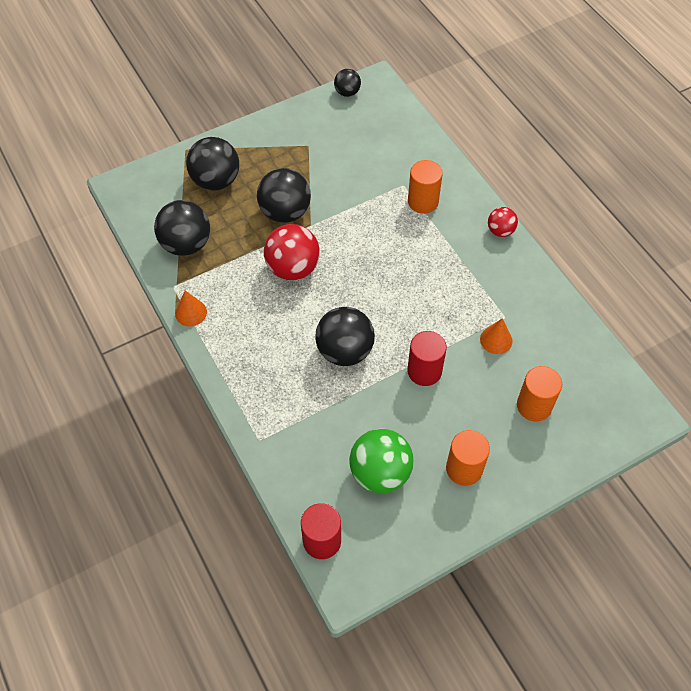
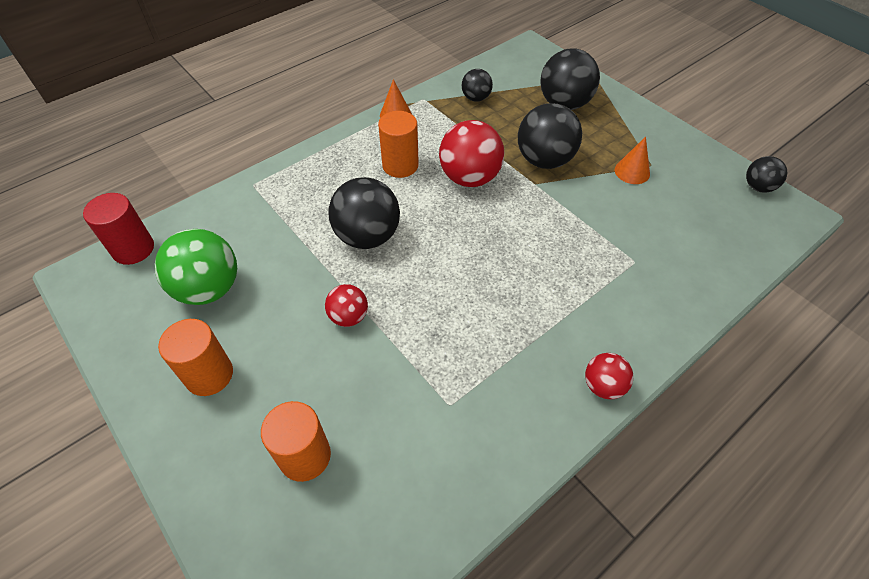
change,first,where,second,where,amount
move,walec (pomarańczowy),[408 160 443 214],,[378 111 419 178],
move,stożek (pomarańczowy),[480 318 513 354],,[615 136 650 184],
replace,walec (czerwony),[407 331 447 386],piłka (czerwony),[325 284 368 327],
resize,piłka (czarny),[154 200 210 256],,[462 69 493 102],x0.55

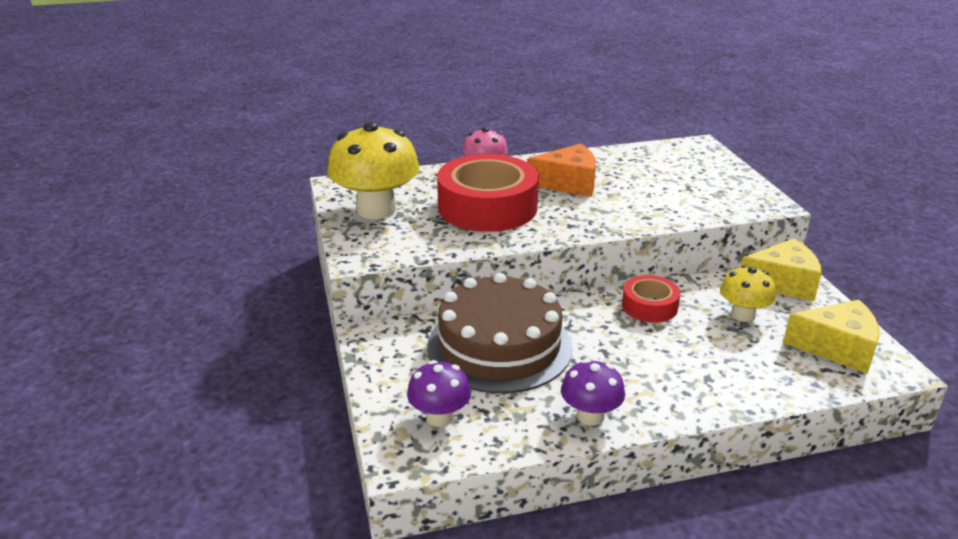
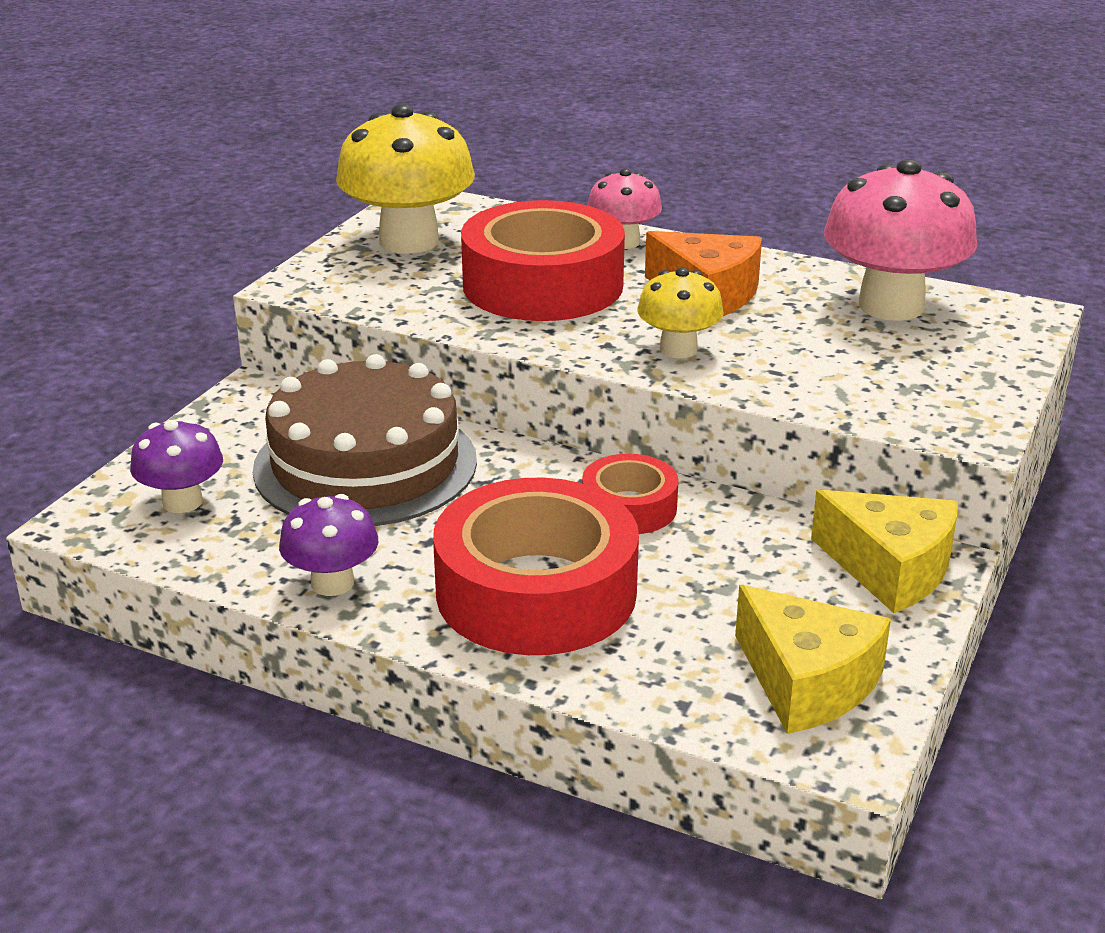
change,first,where,second,where,amount
insert,,,taśma klejąca (czerwony),[433 478 639 655],
insert,,,grzyb (różowy),[824 159 977 321],
move,grzyb (żółty),[720 265 776 322],,[637 268 724 358],

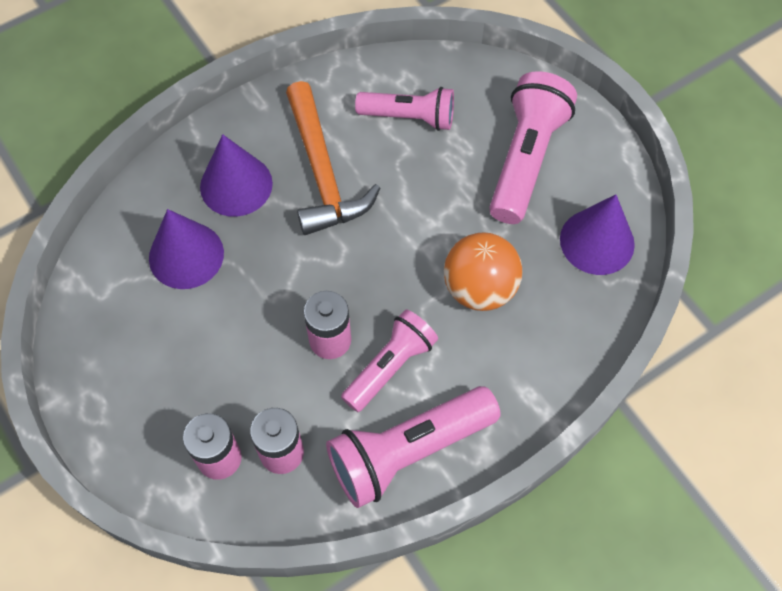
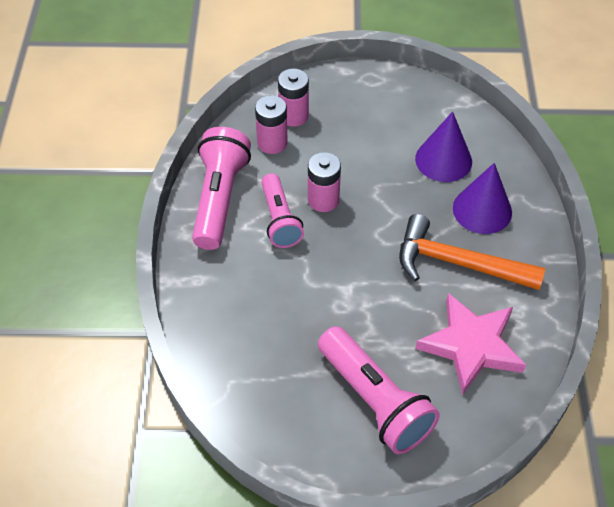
change,first,where,second,where,amount
delete,piłka (pomarańczowy),[444 232 522 311],,,
delete,stożek (fioletowy),[560 195 635 275],,,
replace,latarka (różowy),[355 87 454 131],gwiazda (różowy),[416 293 526 395],

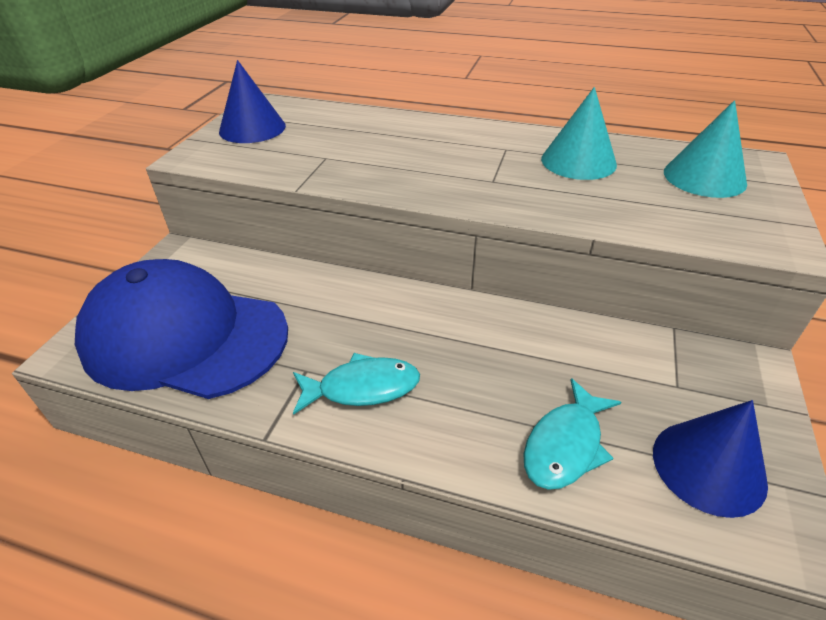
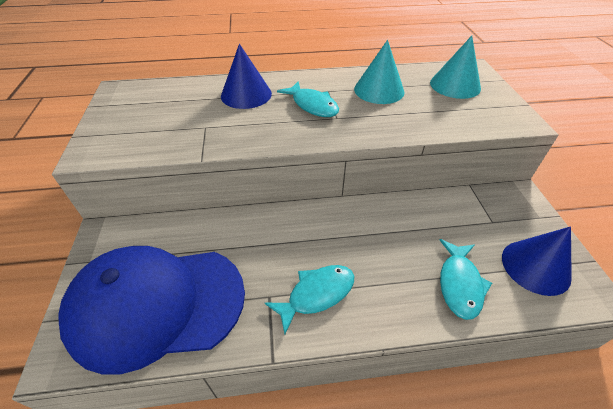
change,first,where,second,where,amount
insert,,,ryba (turkusowy),[277 81 339 117],
move,stożek (niebieski),[219 60 286 143],,[221 44 272 109],

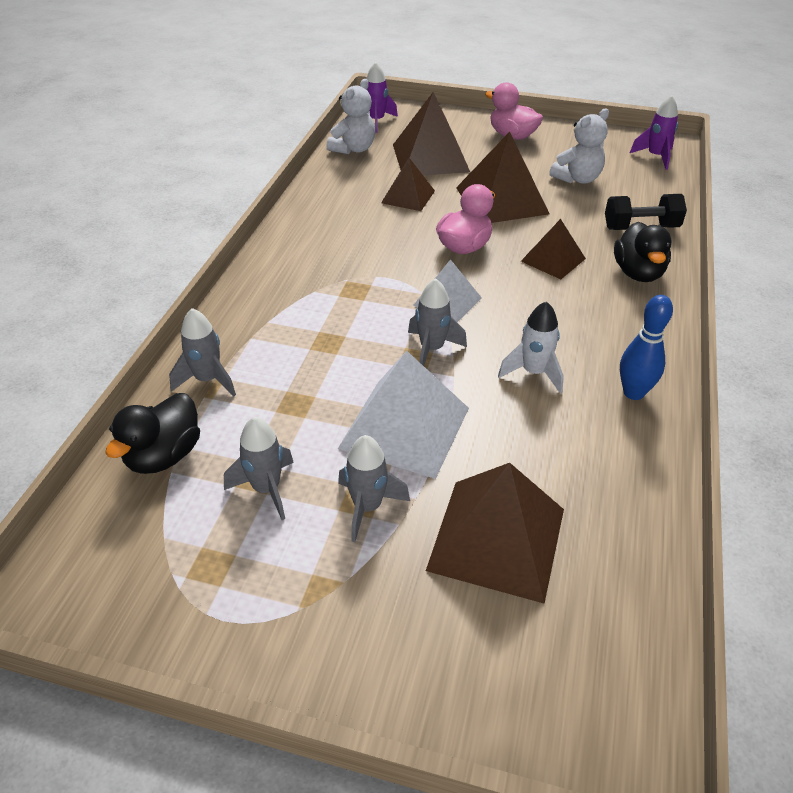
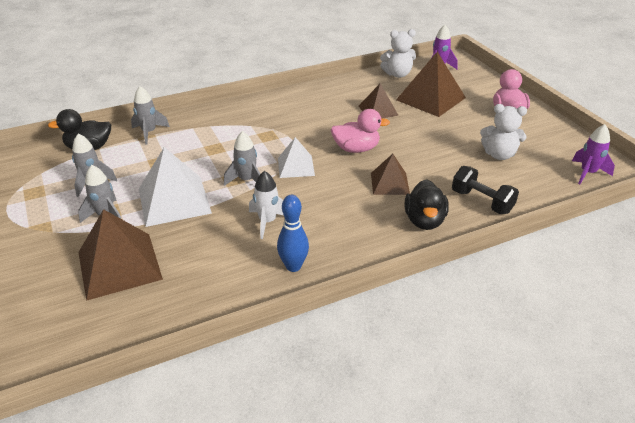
change,first,where,second,where,amount
delete,piramida (brązowy),[456 132 550 223],,,
rotate,kaczka (czarny),[614 222 672 282],,[405 179 449 230],45 degrees counterclockwise

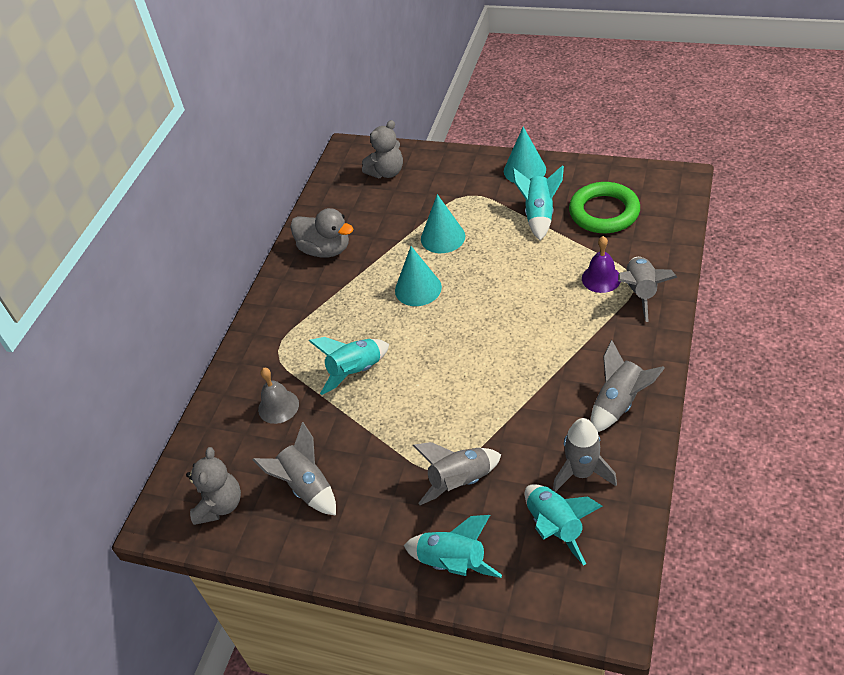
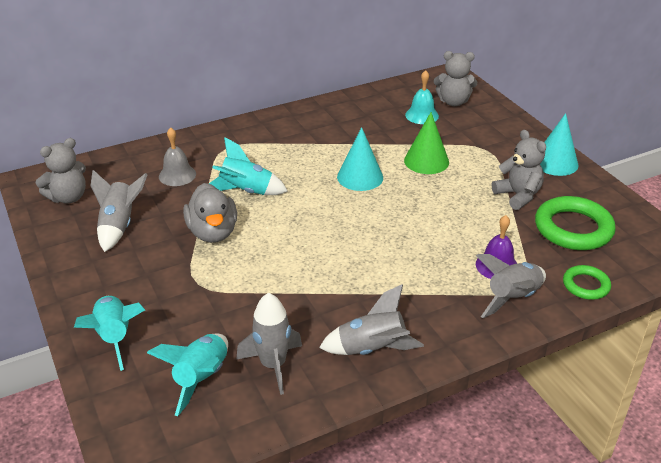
change,first,where,second,where,amount
delete,rakieta (szary),[413 442 501 505],,,
insert,,,dzwonek (turkusowy),[405 70 439 124],
insert,,,pierścień (zielony),[563 265 611 300],
move,kaczka (szary),[290 208 354 258],,[183 183 237 243],
replace,rakieta (turkusowy),[512 165 564 241],miś (szary),[492 130 546 210],
recolor,stożek (turkusowy),[421 194 465 253],stożek (zielony),[404 112 449 174],

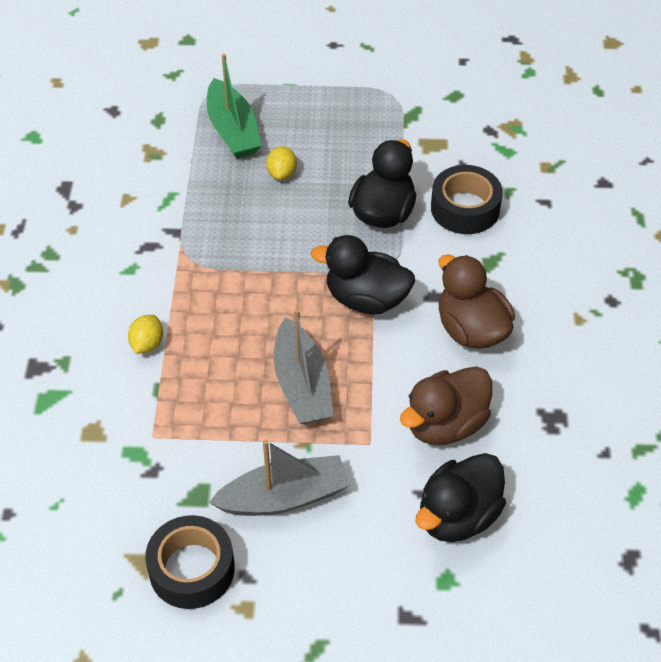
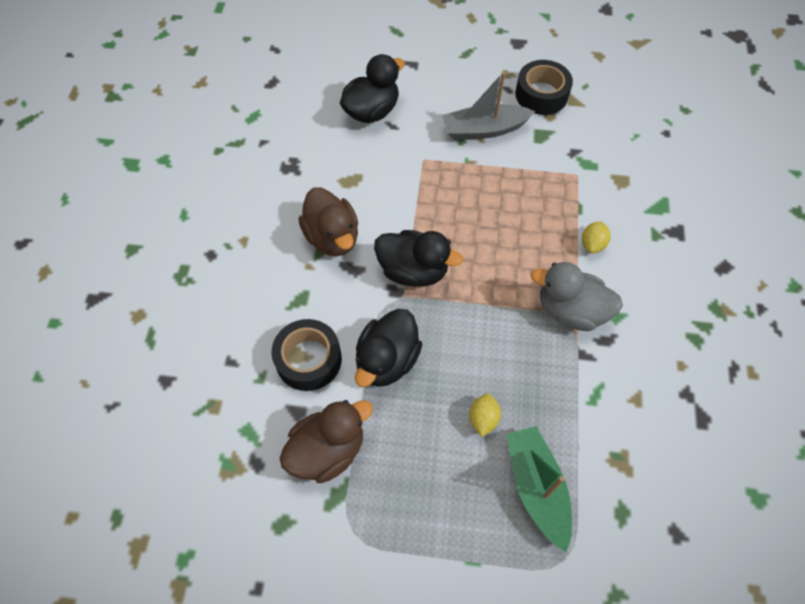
change,first,where,second,where,amount
delete,łódka (szary),[274 309 334 424],,,
insert,,,kaczka (szary),[531 262 623 331],
move,kaczka (brązowy),[400 366 492 445],,[280 400 373 483],

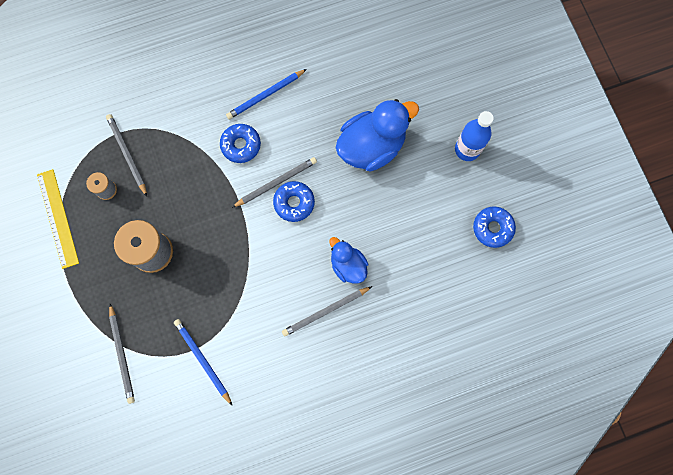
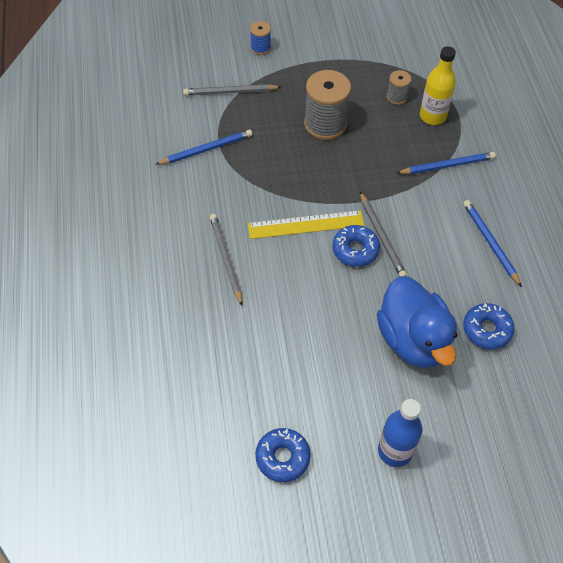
change,first,where,second,where,amount
delete,kaczka (niebieski),[329 237 368 283],,,
insert,,,szpulka (niebieski),[250 21 271 55],
insert,,,ołówek (niebieski),[397 152 496 174],
move,linijka (żółty),[37 169 79 269],,[248 210 364 239],
move,donut (niebieski),[220 124 261 163],,[463 303 514 349],
replace,ołówek (szary),[106 114 147 196],butelka (żółty),[420 46 456 125],

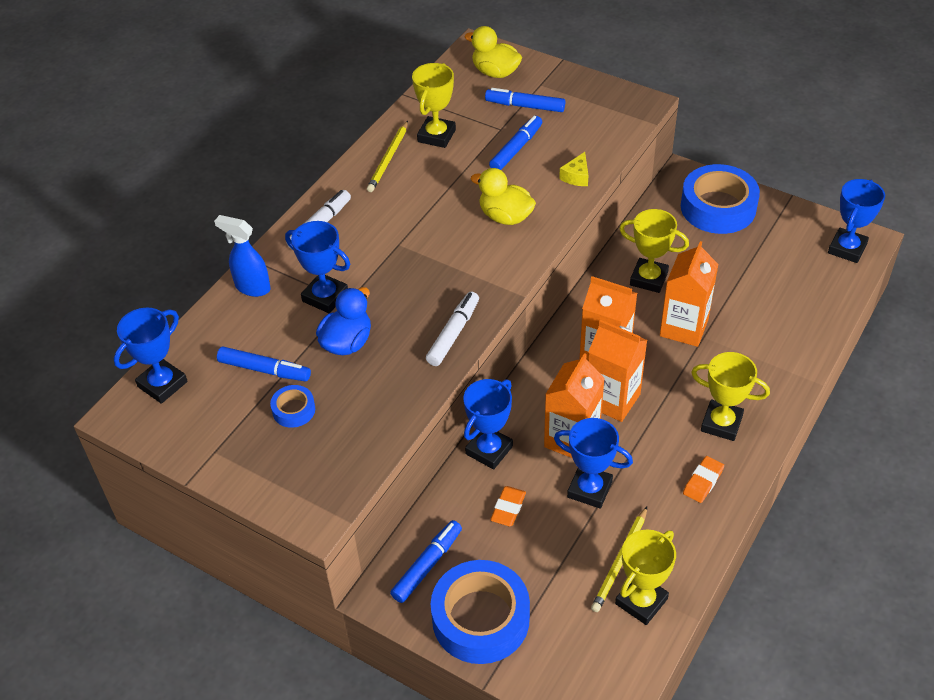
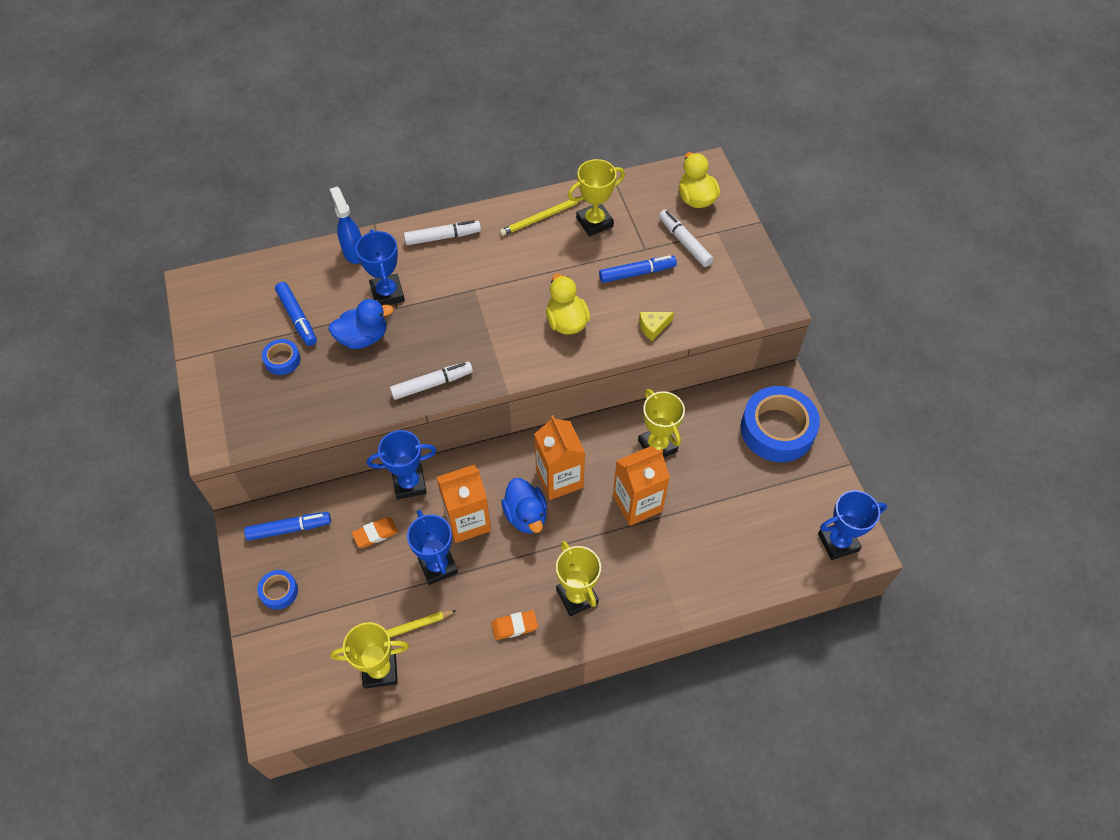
change,first,where,second,where,amount
delete,puchar (niebieski),[114 308 188 404],,,
replace,karton mleka (pomarańczowy),[588 320 647 422],kaczka (niebieski),[501 478 547 533],
recolor,flamaster (niebieski),[485 88 565 112],flamaster (biały),[659 210 713 267],
resize,taśma klejąca (niebieski),[431 560 530 664],,[257 570 298 610],x0.46

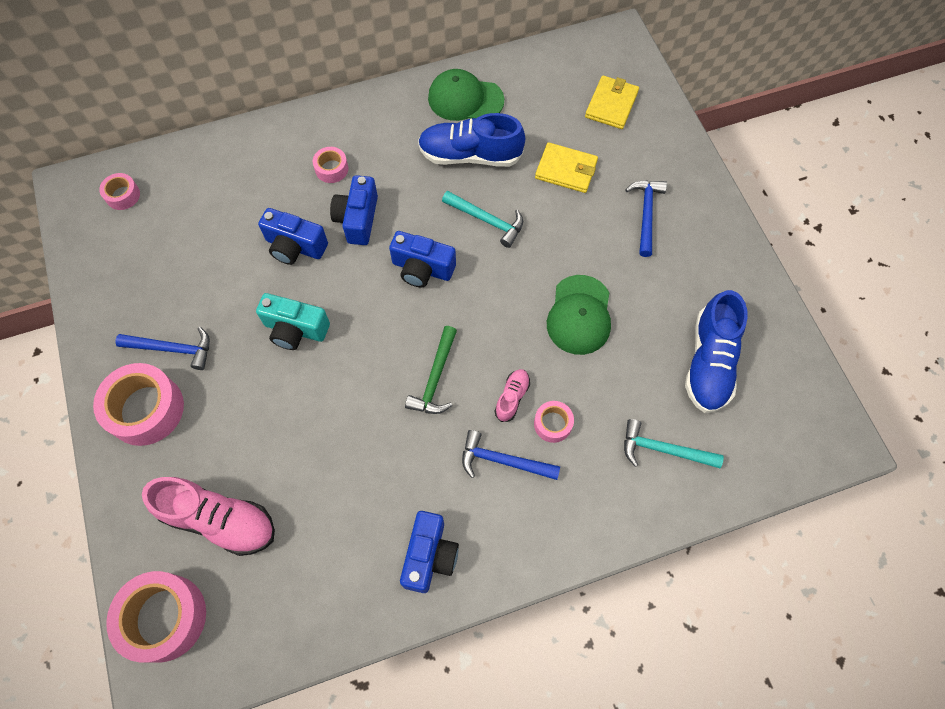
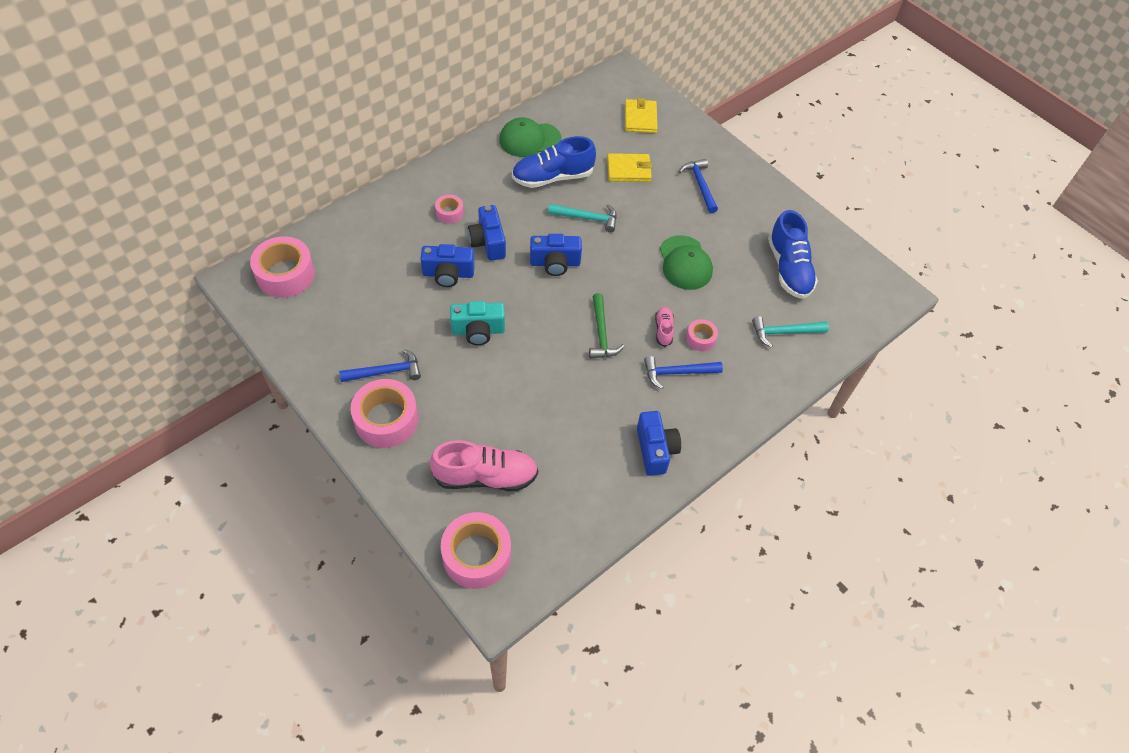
change,first,where,second,where,amount
resize,taśma klejąca (różowy),[99 173 140 210],,[250 236 315 298],x1.97

